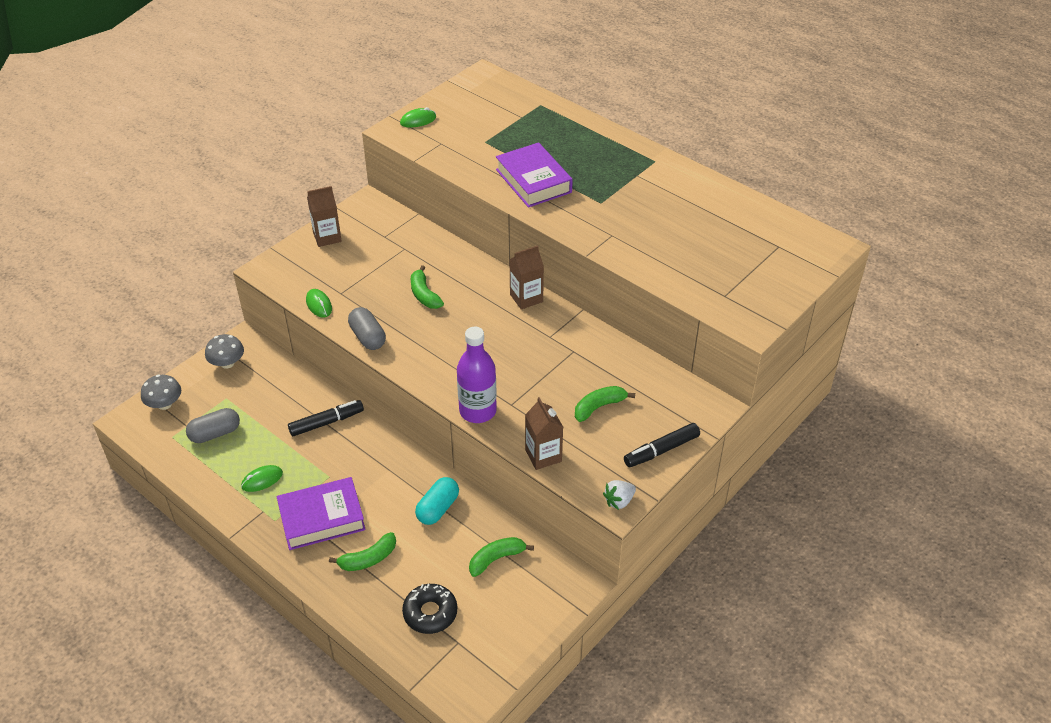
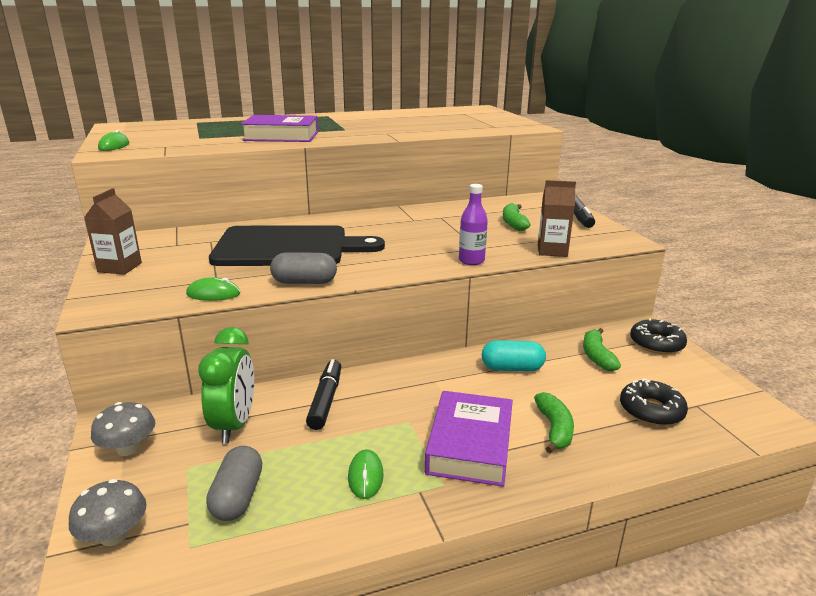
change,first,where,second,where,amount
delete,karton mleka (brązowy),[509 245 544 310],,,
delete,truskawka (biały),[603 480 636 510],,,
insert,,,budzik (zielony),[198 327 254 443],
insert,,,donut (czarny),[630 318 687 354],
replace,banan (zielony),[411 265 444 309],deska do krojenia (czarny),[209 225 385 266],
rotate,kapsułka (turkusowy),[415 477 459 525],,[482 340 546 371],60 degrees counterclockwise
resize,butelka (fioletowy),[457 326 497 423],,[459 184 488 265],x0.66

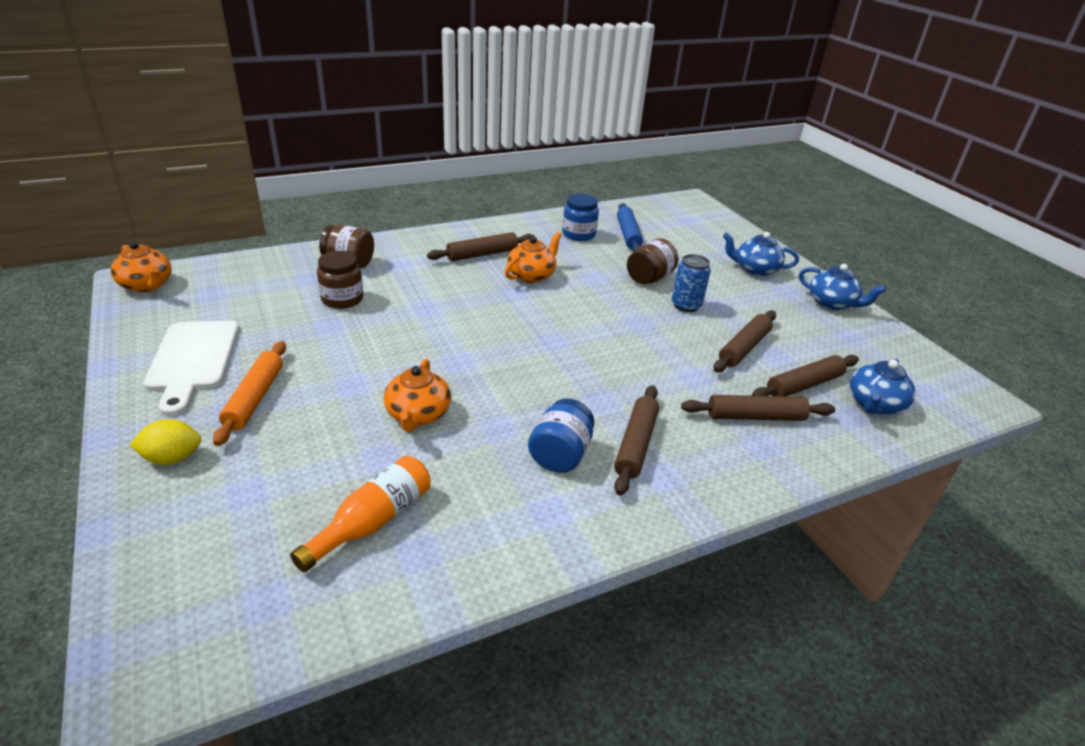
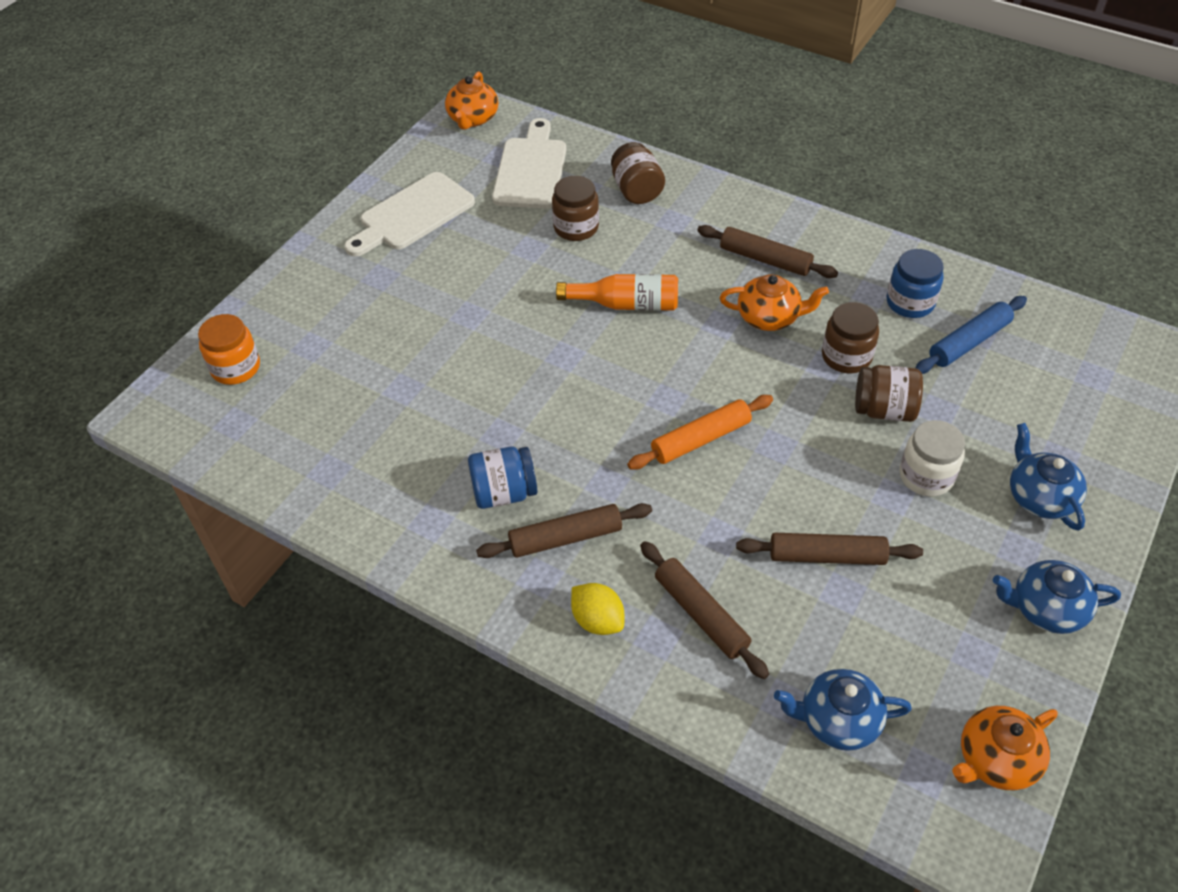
change,first,where,second,where,amount
delete,puszka (niebieski),[672 254 711 312],,,
delete,wałek do ciasta (brązowy),[752 355 859 396],,,
insert,,,słoik (pomarańczowy),[198 314 260 385],
insert,,,deska do krojenia (biały),[492 118 566 209],
insert,,,słoik (brązowy),[822 302 879 373],
insert,,,słoik (biały),[900 420 965 496],
move,cytryna (żółty),[130 419 201 465],,[571 583 624 635],
move,wałek do ciasta (pomarańczowy),[213 341 286 446],,[627 395 773 470],
move,butelka (pomarańczowy),[290 456 430 572],,[556 274 678 311],
move,imbryk (pomarańczowy),[384 359 451 432],,[952 706 1058 790],
rotate,imbryk (niebieski),[799 264 886 310],,[993 560 1121 634],90 degrees clockwise

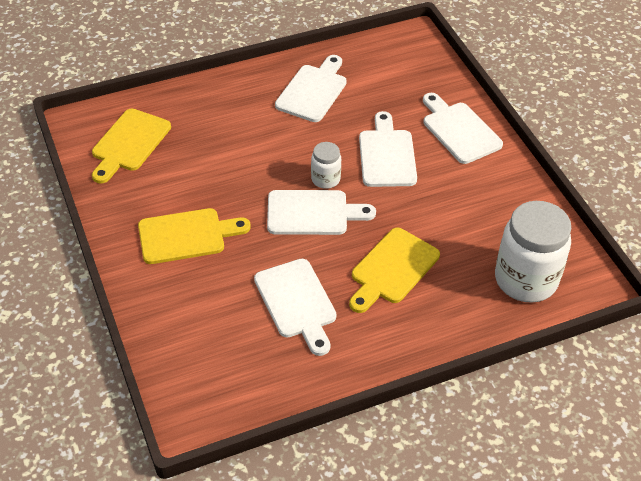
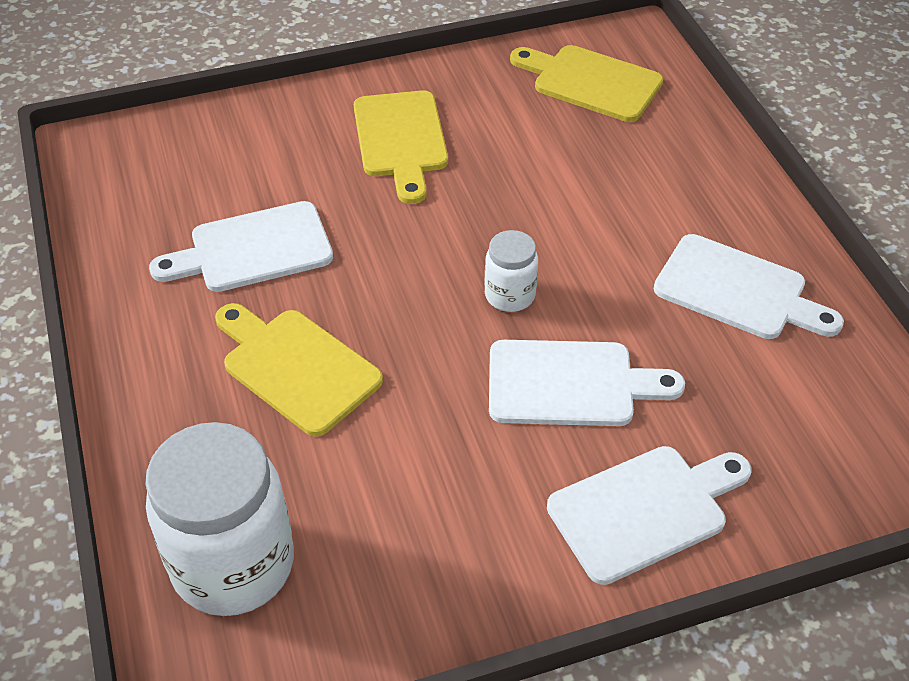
change,first,where,second,where,amount
delete,deska do krojenia (biały),[267 190 376 235],,,

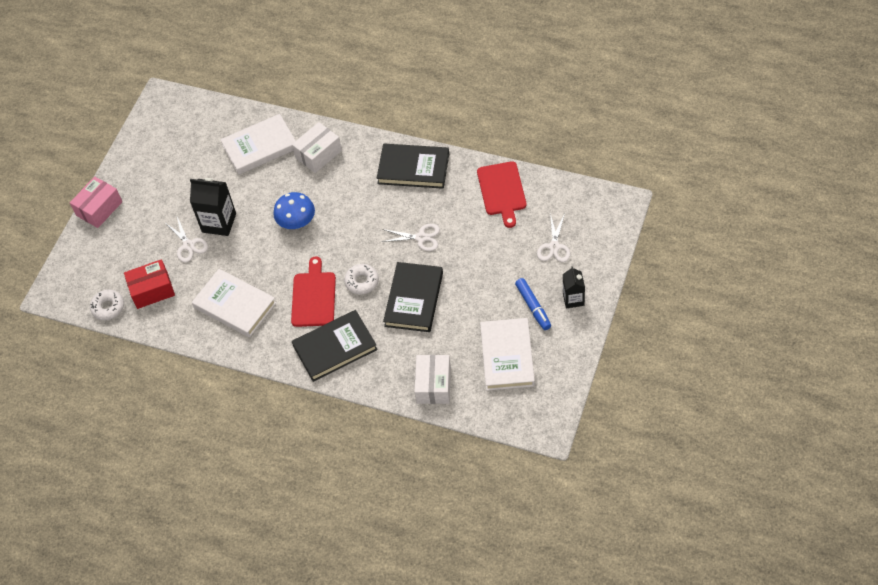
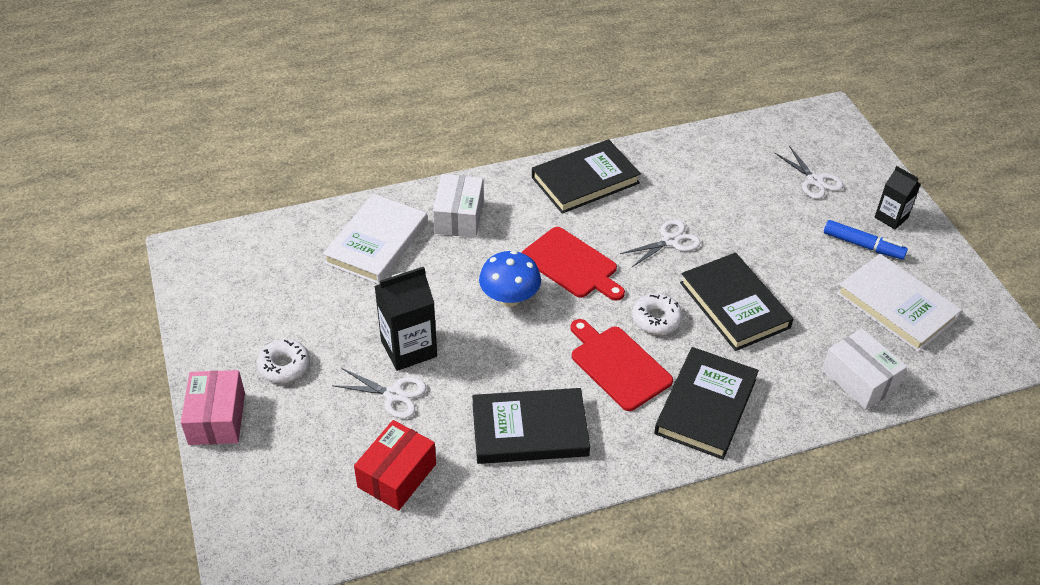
change,first,where,second,where,amount
move,donut (biały),[90 290 124 320],,[257 339 310 383],
move,deska do krojenia (czerwony),[477 161 526 228],,[521 227 625 301],
recolor,książka (biały),[192 269 276 337],książka (czarny),[472 388 590 464],

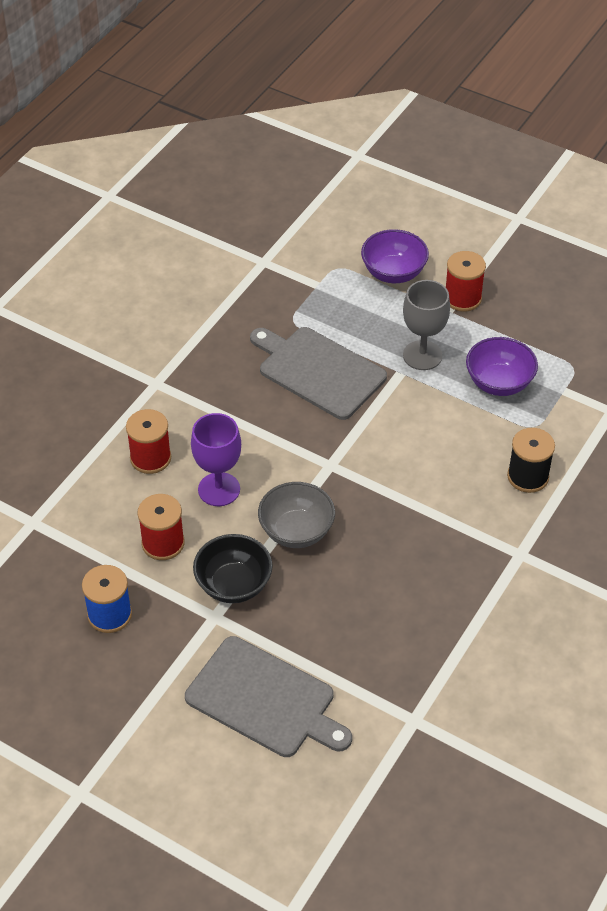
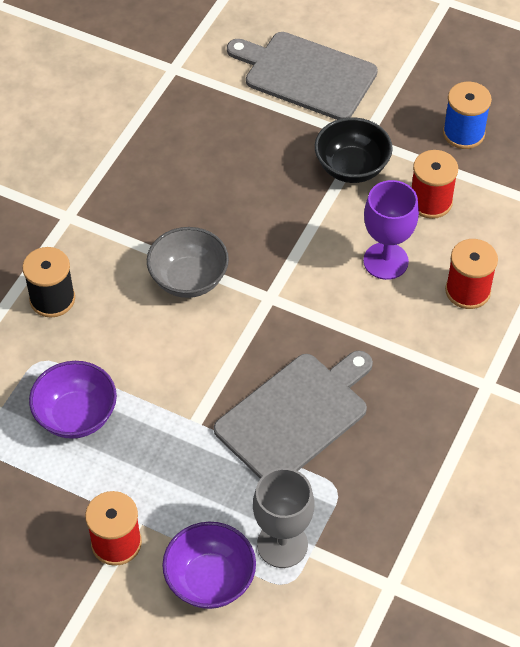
change,first,where,second,where,amount
move,miska (szary),[258 482 335 548],,[147 227 229 298],
move,kielich (szary),[403 280 450 370],,[253 468 314 568],
rotate,deska do krojenia (szary),[250 327 387 420],,[214 351 373 479],75 degrees counterclockwise

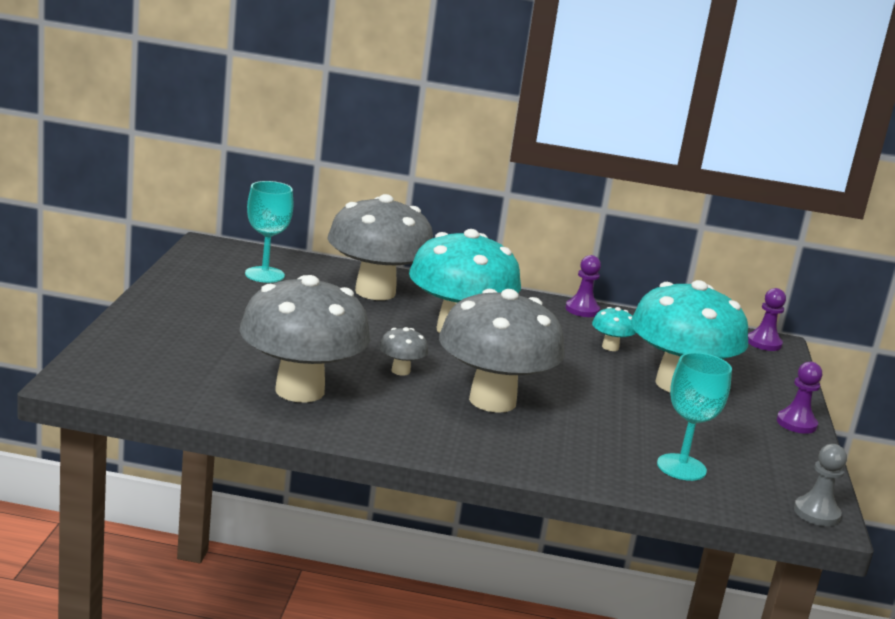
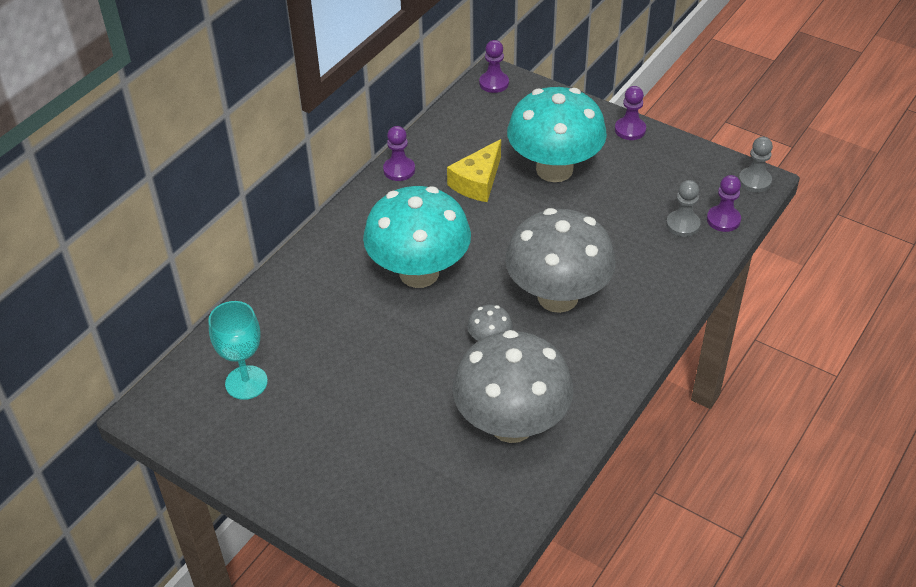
change,first,where,second,where,amount
delete,grzyb (szary),[327 194 433 300],,,
insert,,,pionek (fioletowy),[707 175 741 232],
replace,grzyb (turkusowy),[592 307 636 351],ser (żółty),[447 139 501 202],
replace,kielich (turkusowy),[657 352 732 481],pionek (szary),[666 180 701 237],

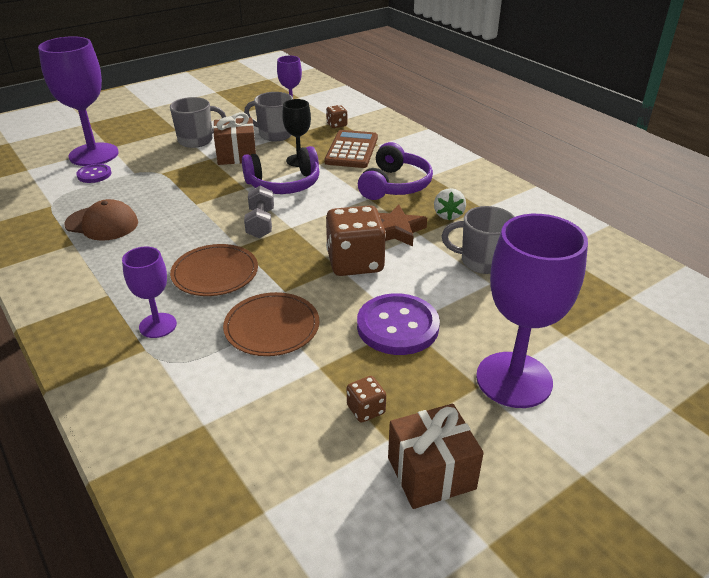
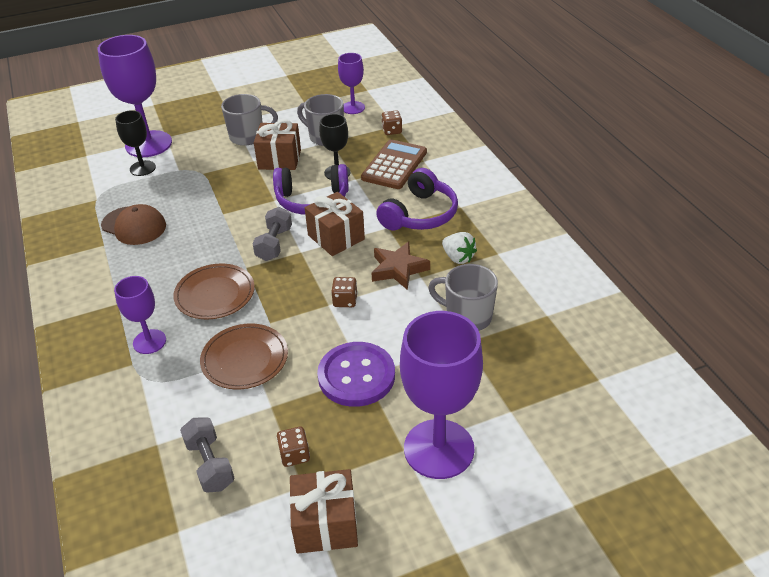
change,first,where,second,where,amount
insert,,,hantel (szary),[180 417 235 493],
insert,,,prezent (brązowy),[305 192 365 256],
replace,guzik (fioletowy),[76 164 111 183],kielich (czarny),[115 110 156 176],
rotate,truskawka (biały),[434 188 466 220],,[442 232 477 264],60 degrees counterclockwise
resize,kostka do gry (brązowy),[326 205 386 276],,[331 277 358 307],x0.46

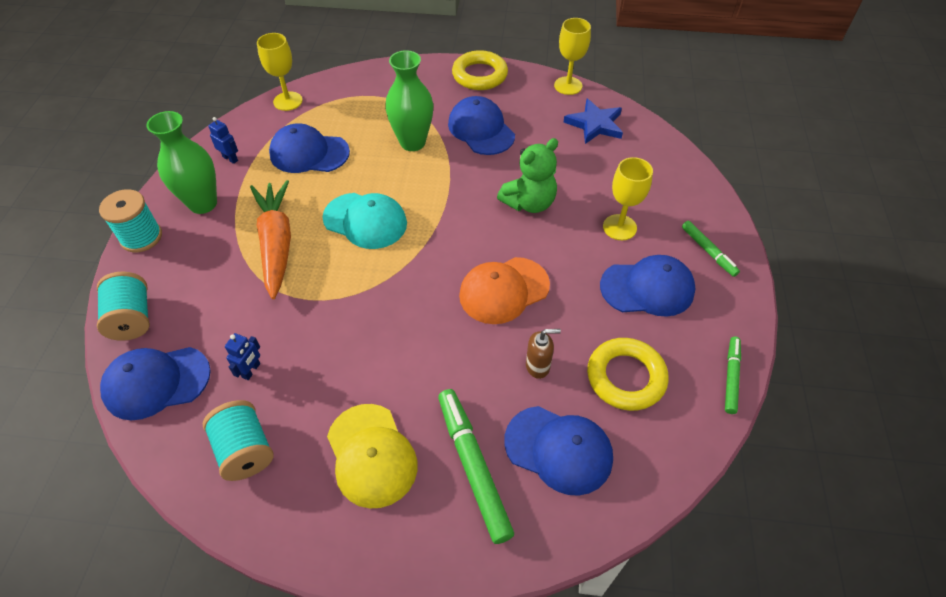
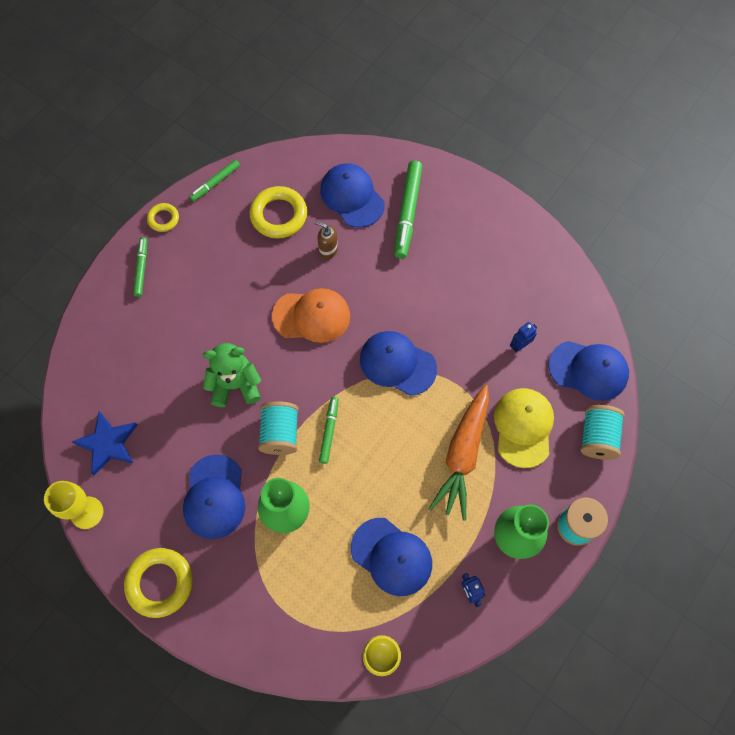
change,first,where,second,where,amount
delete,czapka (turkusowy),[322 193 407 249],,,
delete,kielich (żółty),[603 157 653 240],,,
insert,,,pierścień (żółty),[147 203 179 232],
insert,,,flamaster (zielony),[319 397 339 464],
move,szpulka (turkusowy),[203 400 274 481],,[258 401 299 455],
move,czapka (żółty),[327 404 417 509],,[494 388 554 468],
move,czapka (niebieski),[600 255 696 317],,[360 331 437 396],

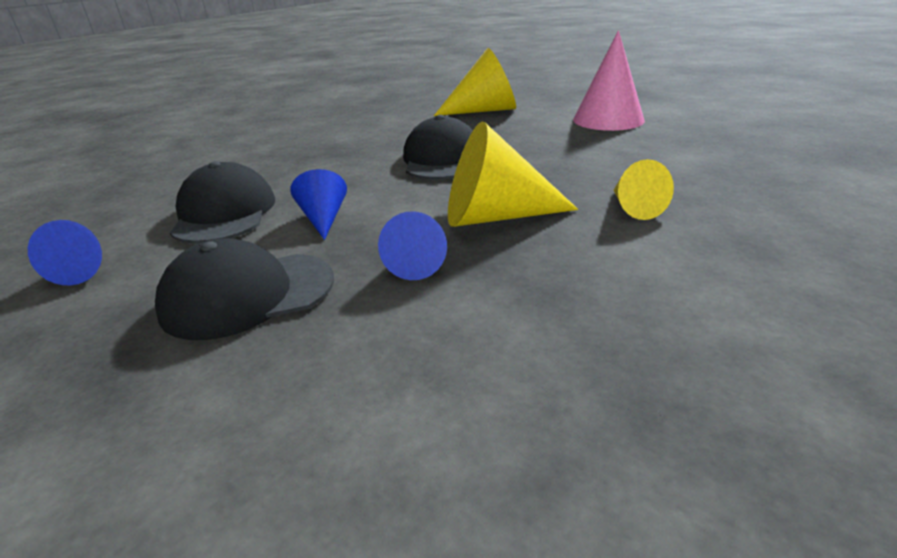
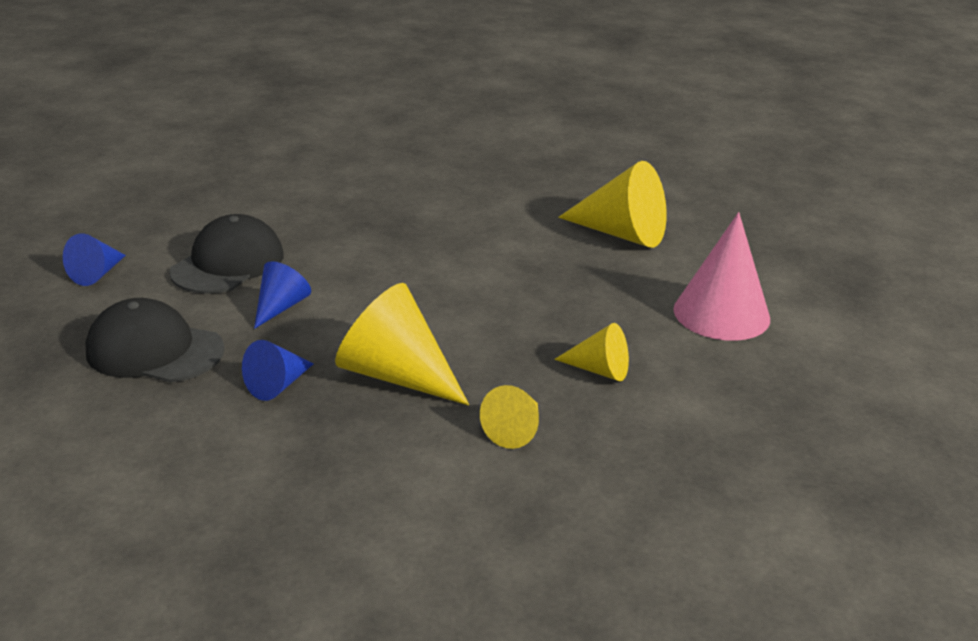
change,first,where,second,where,amount
delete,czapka (czarny),[403 115 473 180],,,
insert,,,stożek (żółty),[554 323 629 381],

